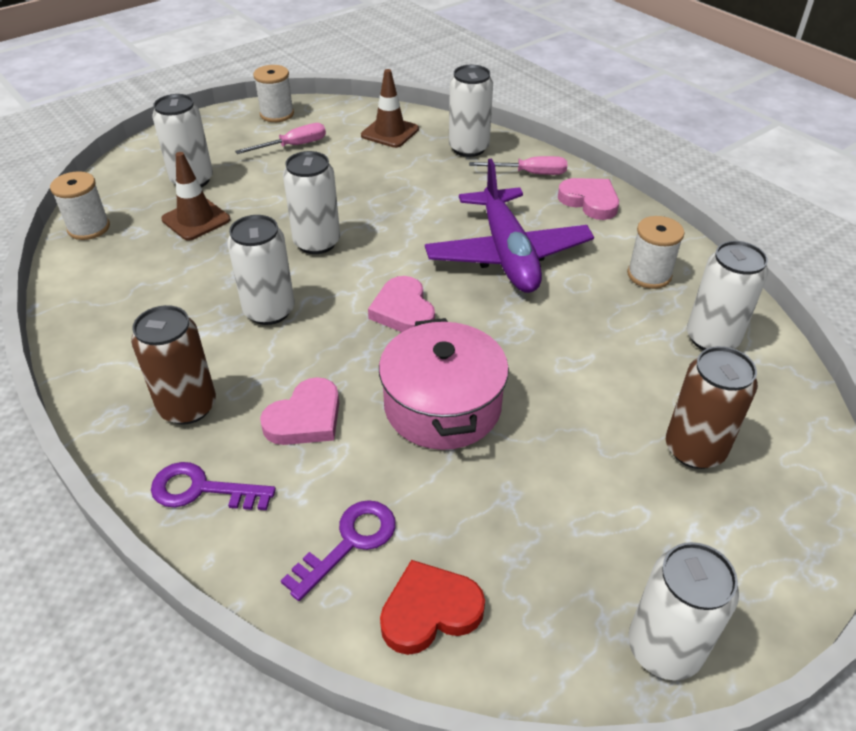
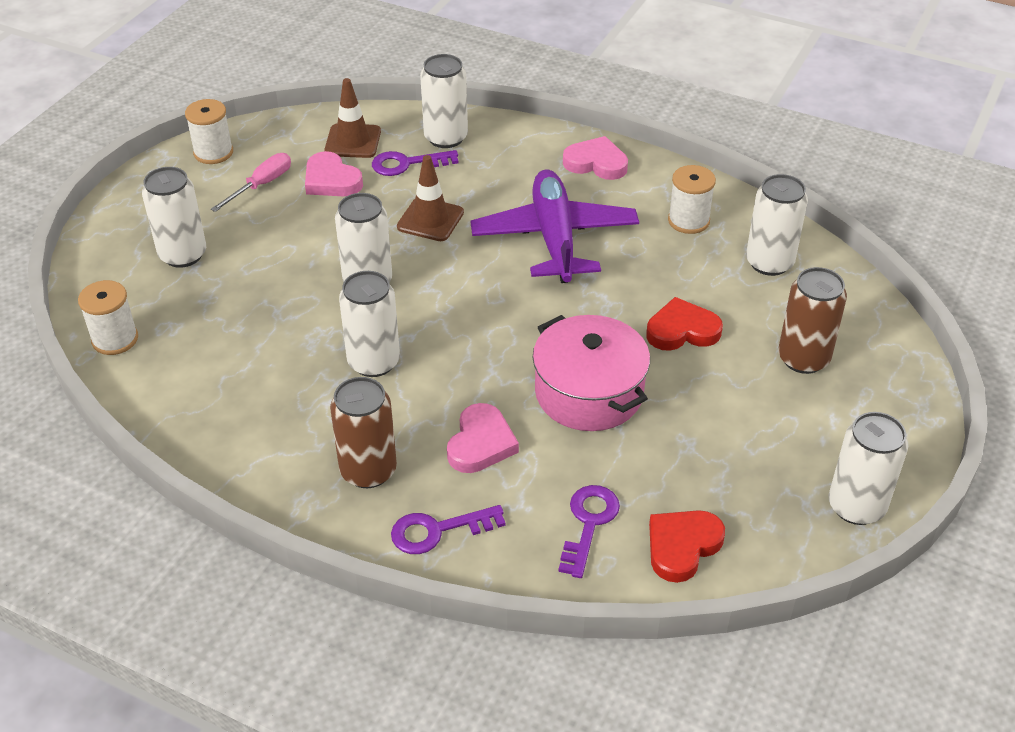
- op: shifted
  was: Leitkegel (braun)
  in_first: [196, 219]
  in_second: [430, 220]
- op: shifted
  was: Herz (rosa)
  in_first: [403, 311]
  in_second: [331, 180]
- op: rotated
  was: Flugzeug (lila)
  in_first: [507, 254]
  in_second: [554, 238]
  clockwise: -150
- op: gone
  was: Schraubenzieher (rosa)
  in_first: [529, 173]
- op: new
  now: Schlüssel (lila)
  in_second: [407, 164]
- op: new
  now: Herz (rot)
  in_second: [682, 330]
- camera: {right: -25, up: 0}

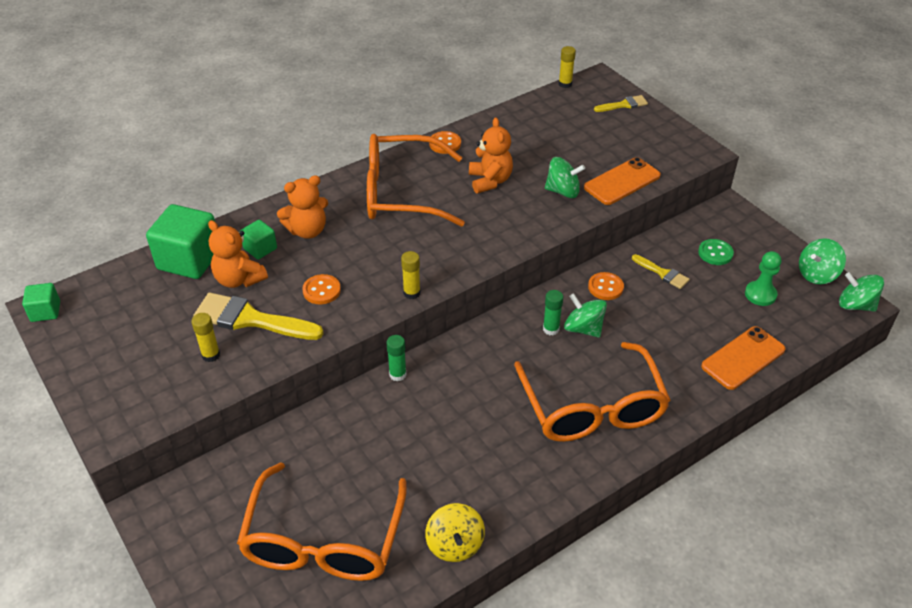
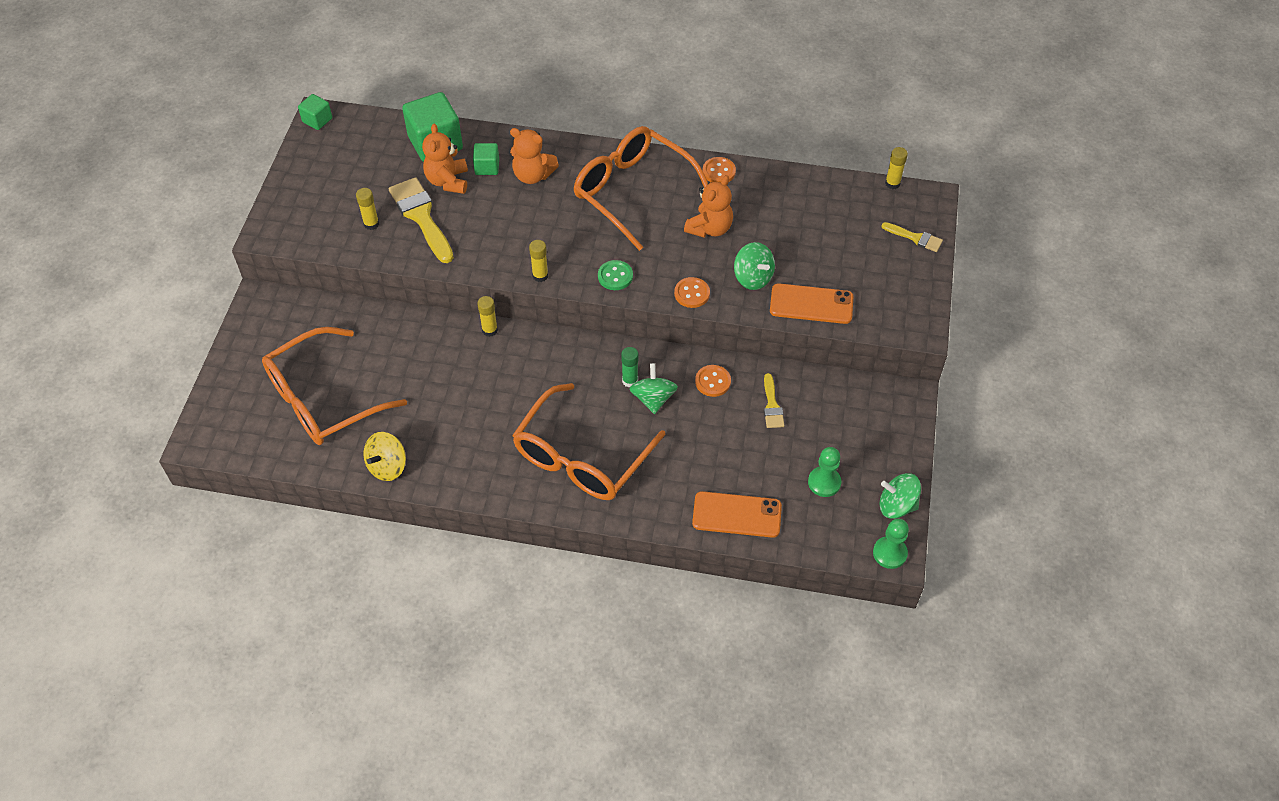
- op: shifted
  was: Knopf (orange)
  in_first: [321, 290]
  in_second: [692, 293]
- op: repainted
  was: Klebestift (grün)
  now: Klebestift (gelb)
  in_first: [397, 374]
  in_second: [490, 330]
- op: shifted
  was: Knopf (grün)
  in_first: [715, 253]
  in_second: [615, 276]
- op: swapped
  was: Kreisel (grün)
  now: Bauer (grün)
  in_first: [855, 305]
  in_second: [889, 553]
- camera: {right: 45, up: 10}

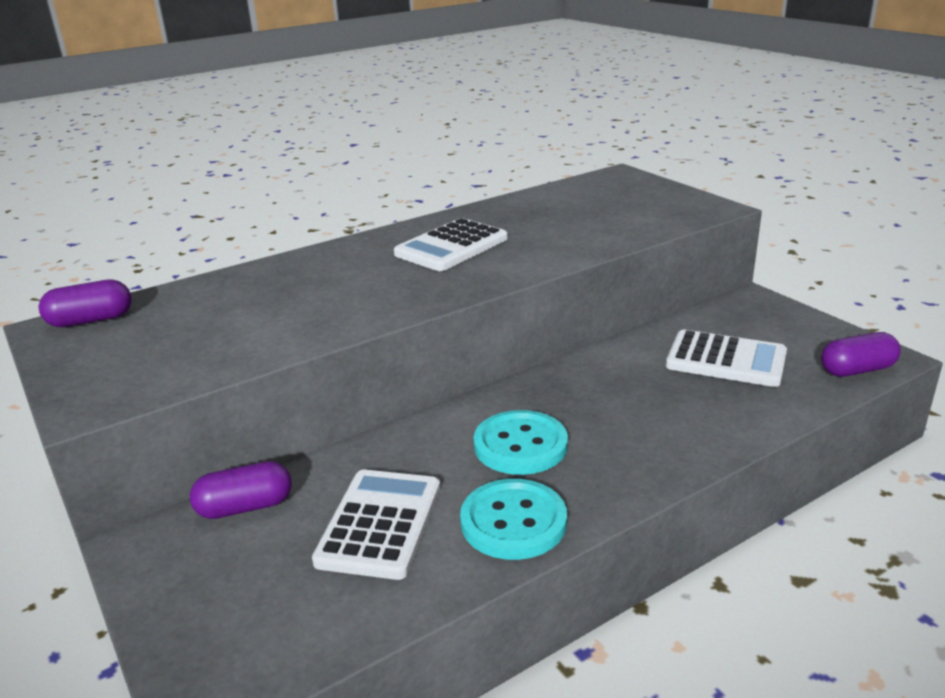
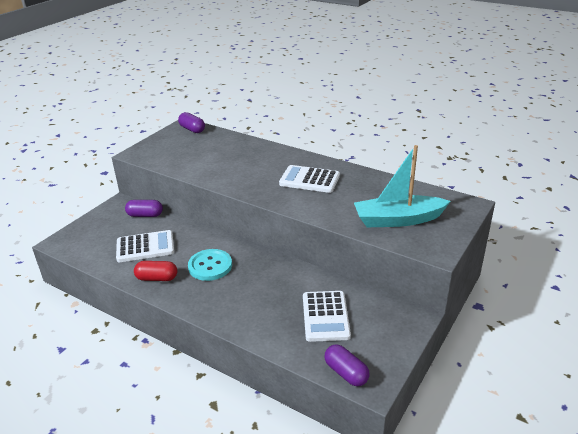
- op: rotated
  was: Kapsel (lila)
  in_first: [245, 507]
  in_second: [145, 215]
  clockwise: -45
- op: swapped
  was: Knopf (türkis)
  now: Kapsel (rot)
  in_first: [513, 522]
  in_second: [157, 278]
- op: new
  now: Boot (türkis)
  in_second: [398, 220]
- camera: {right: 65, up: 5}

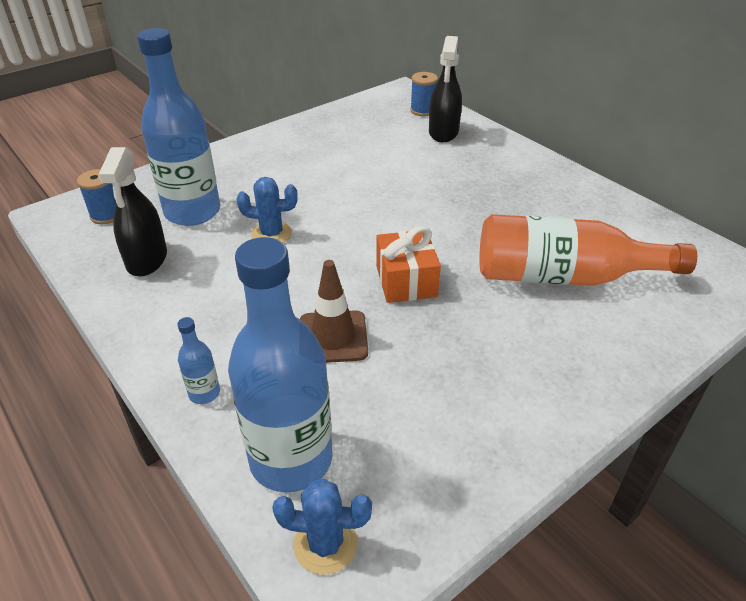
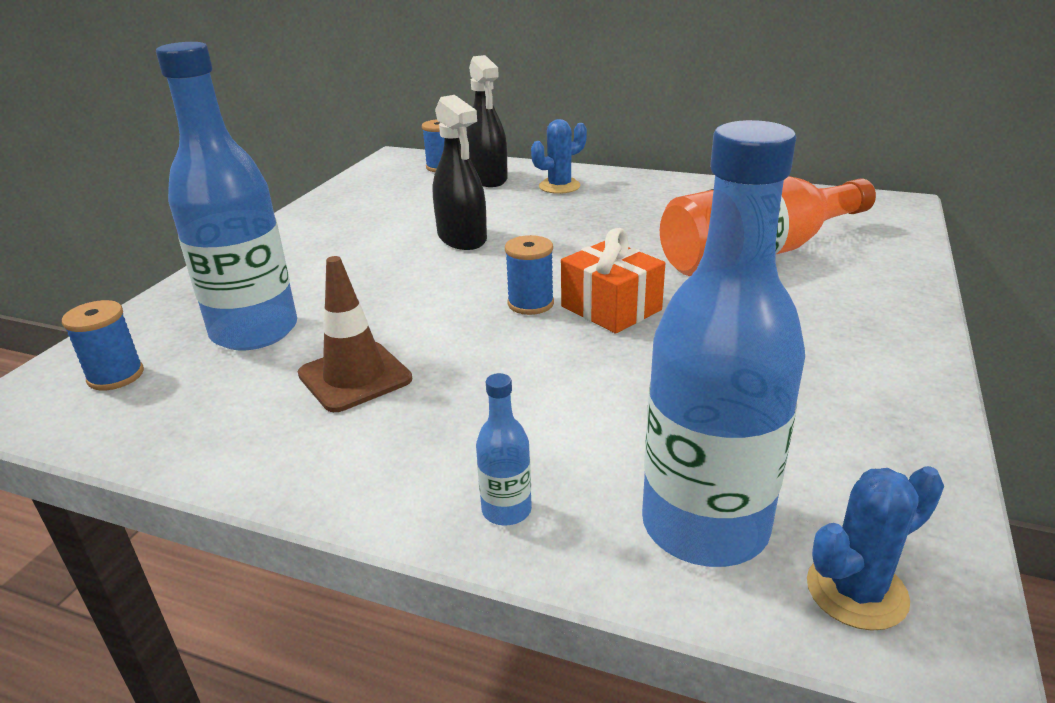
- op: shifted
  was: Sprühflasche (schwarz)
  in_first: [147, 259]
  in_second: [462, 238]
- op: shifted
  was: Kaktus (blau)
  in_first: [271, 234]
  in_second: [559, 186]
- op: shifted
  was: Leitkegel (braun)
  in_first: [333, 337]
  in_second: [355, 377]
- op: new
  now: Garnrolle (blau)
  in_second: [530, 303]
- camera: {right: -30, up: -10}

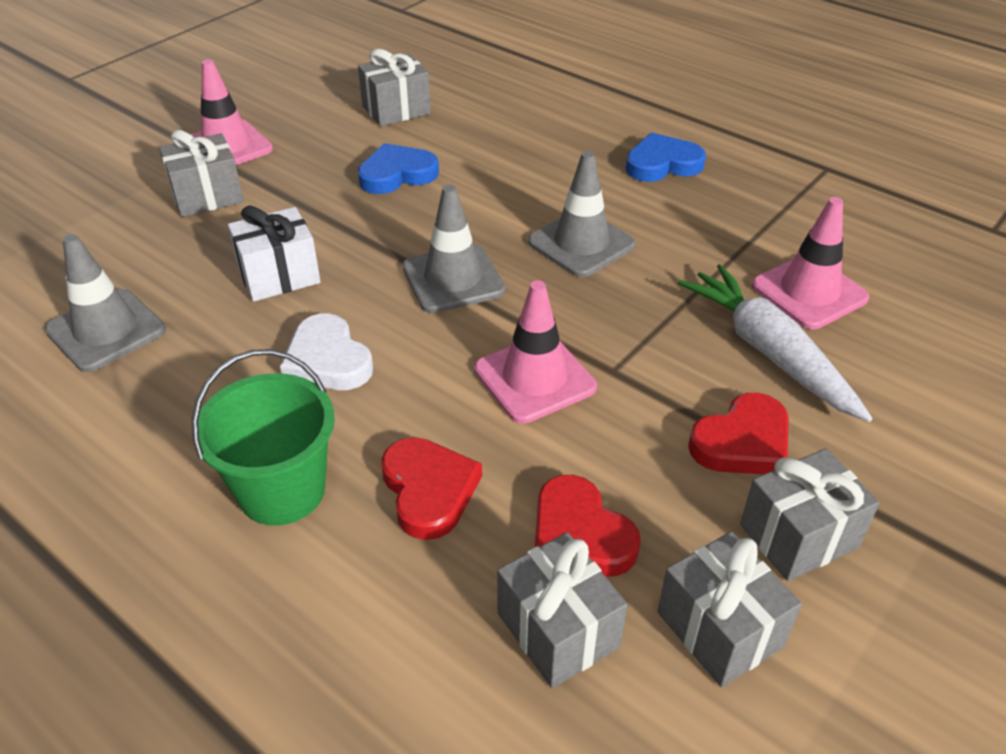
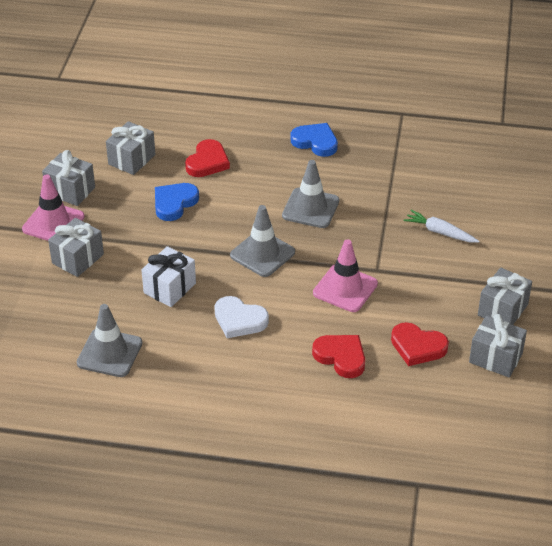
- op: gone
  was: Eimer (grün)
  in_first: [282, 490]
- op: shifted
  was: Geschenk (grau)
  in_first: [558, 630]
  in_second: [70, 191]
- op: rotated
  was: Herz (blau)
  in_first: [662, 164]
  in_second: [315, 142]
  clockwise: 75
- op: scaled
  was: Karotte (weiß)
  in_first: [768, 352]
  in_second: [439, 232]
  ratio: 0.61
- op: shifted
  was: Herz (rot)
  in_first: [742, 442]
  in_second: [207, 162]
- op: gone
  was: Leitkegel (rosa)
  in_first: [809, 292]
- camera: {right: -30, up: 0}

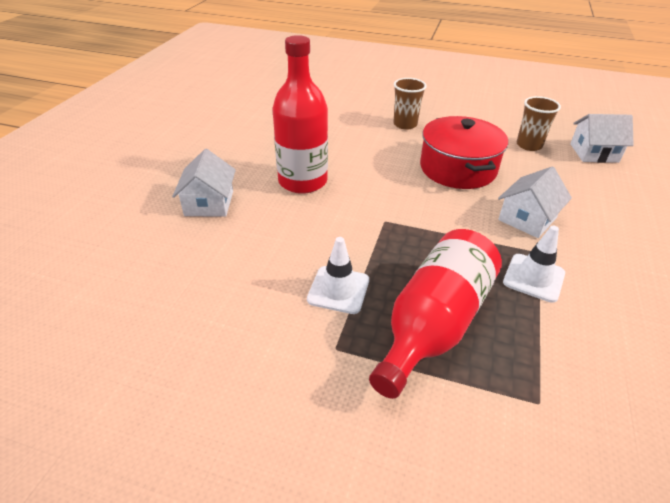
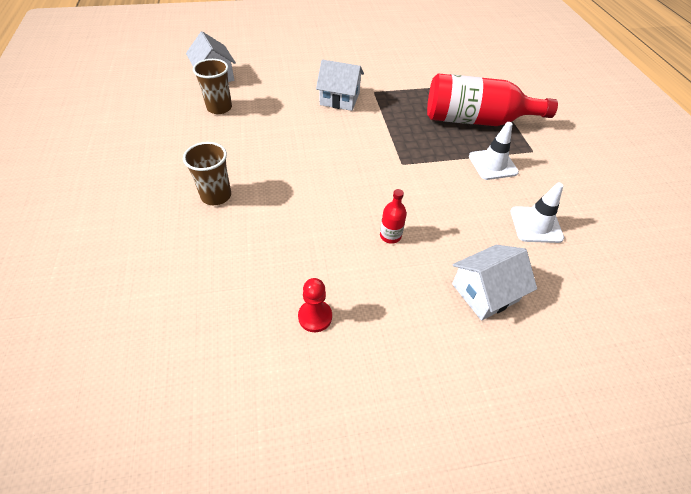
- op: scaled
  was: Flasche (rot)
  in_first: [302, 181]
  in_second: [390, 236]
  ratio: 0.4
- op: gone
  was: Kochtopf (rot)
  in_first: [457, 168]
- op: shifted
  was: Leitkegel (weiß)
  in_first: [533, 278]
  in_second: [536, 225]
- op: new
  now: Bauer (rot)
  in_second: [315, 317]
- camera: {right: -120, up: 10}

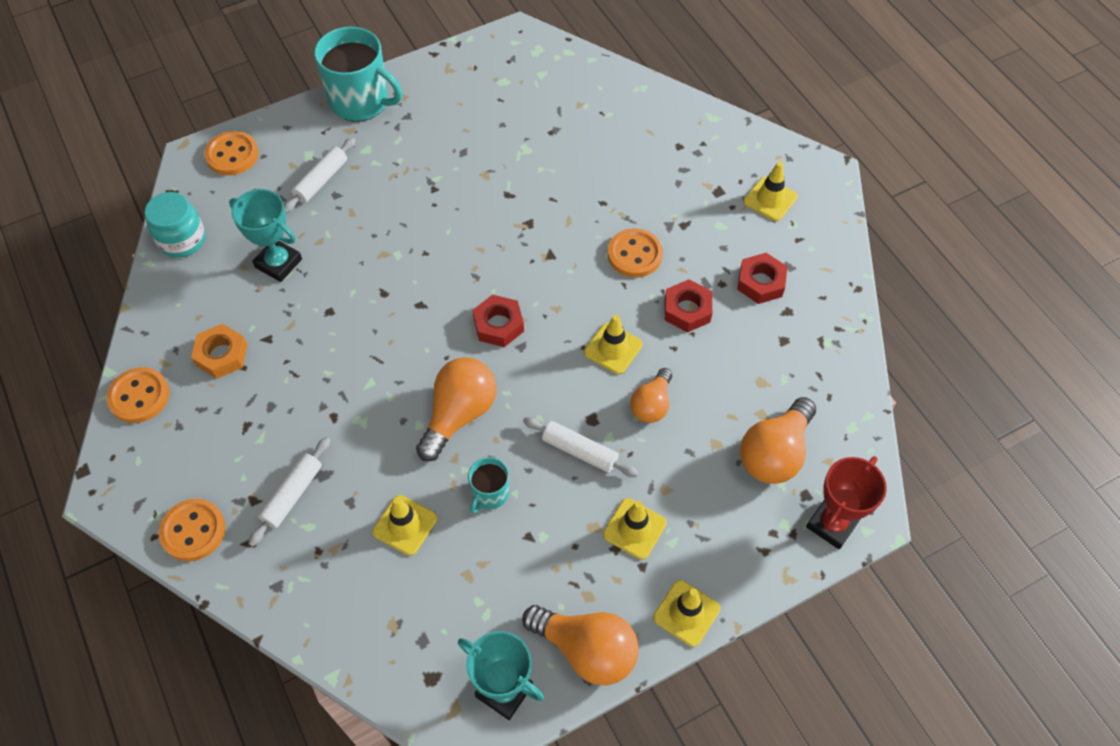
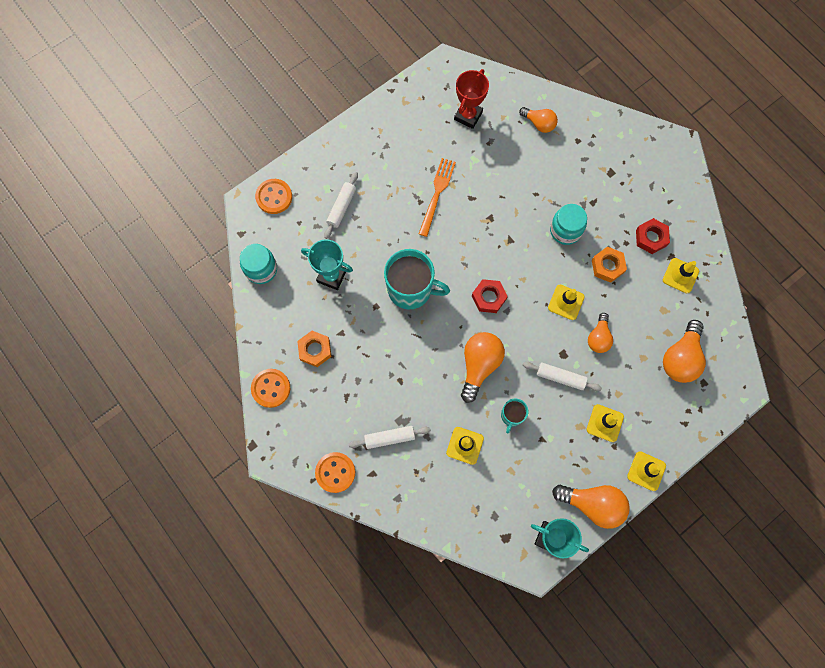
- op: rotated
  was: Nudelholz (weiß)
  in_first: [292, 494]
  in_second: [389, 438]
  clockwise: 60
- op: shifted
  was: Tasse (türkis)
  in_first: [360, 101]
  in_second: [411, 289]
- op: swapped
  was: Knopf (orange)
  now: Einmachglas (türkis)
  in_first: [634, 254]
  in_second: [565, 230]
- op: repainted
  was: Sechskantmutter (rot)
  now: Sechskantmutter (orange)
  in_first: [687, 310]
  in_second: [607, 266]
- op: shifted
  was: Leitkegel (gelb)
  in_first: [770, 199]
  in_second: [680, 275]
- op: shifted
  was: Pokal (rot)
  in_first: [832, 524]
  in_second: [468, 116]
- op: new
  now: Gabel (orange)
  in_second: [437, 193]
- op: new
  now: Glühbirne (orange)
  in_second: [539, 123]
- camera: {right: -10, up: 15}

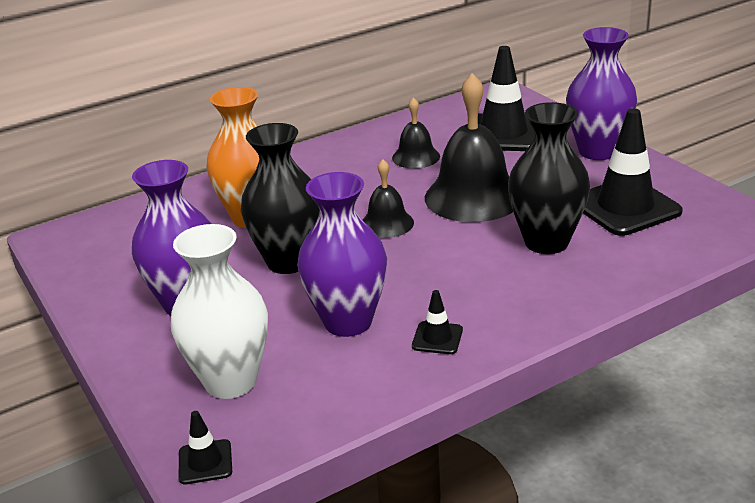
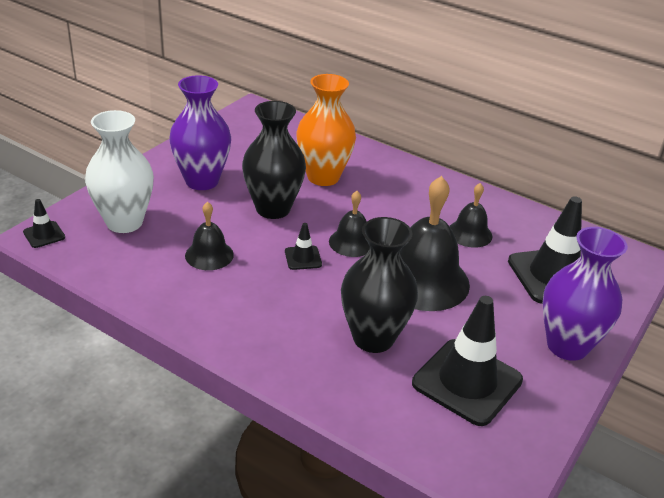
- op: swapped
  was: Vase (lila)
  now: Glocke (schwarz)
  in_first: [348, 322]
  in_second: [209, 255]
- op: shifted
  was: Leitkegel (schwarz)
  in_first: [437, 338]
  in_second: [303, 258]
- camera: {right: 60, up: 5}

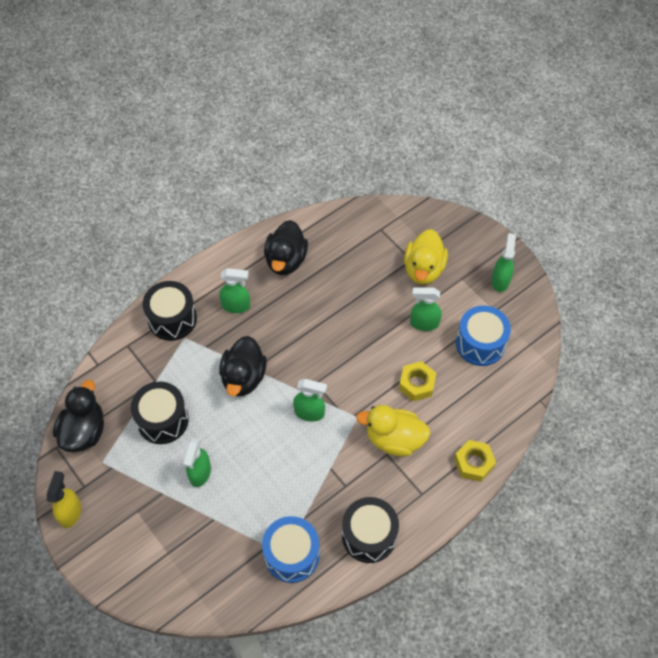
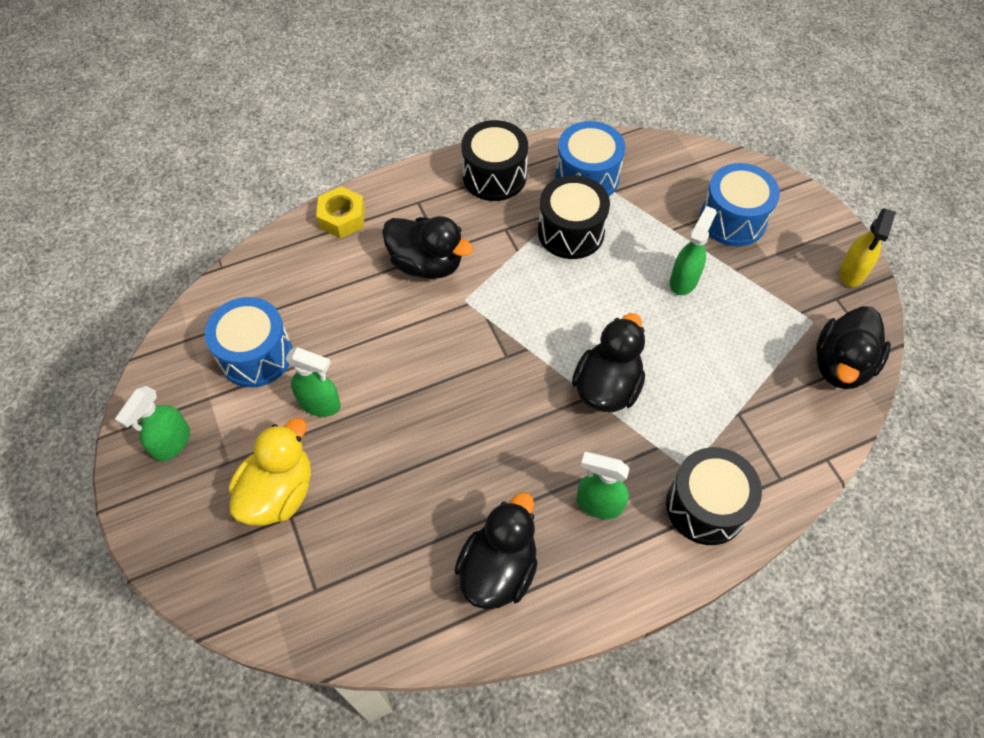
- op: shifted
  was: Trommel (schwarz)
  in_first: [162, 420]
  in_second: [571, 232]
- op: gone
  was: Sprühflasche (grün)
  in_first: [309, 413]
- op: repainted
  was: Ente (gelb)
  now: Ente (schwarz)
  in_first: [394, 439]
  in_second: [426, 264]
- op: gone
  was: Sechskantmutter (gelb)
  in_first: [416, 384]
- op: new
  now: Trommel (blau)
  in_second: [732, 219]
- camera: {right: -165, up: 0}

